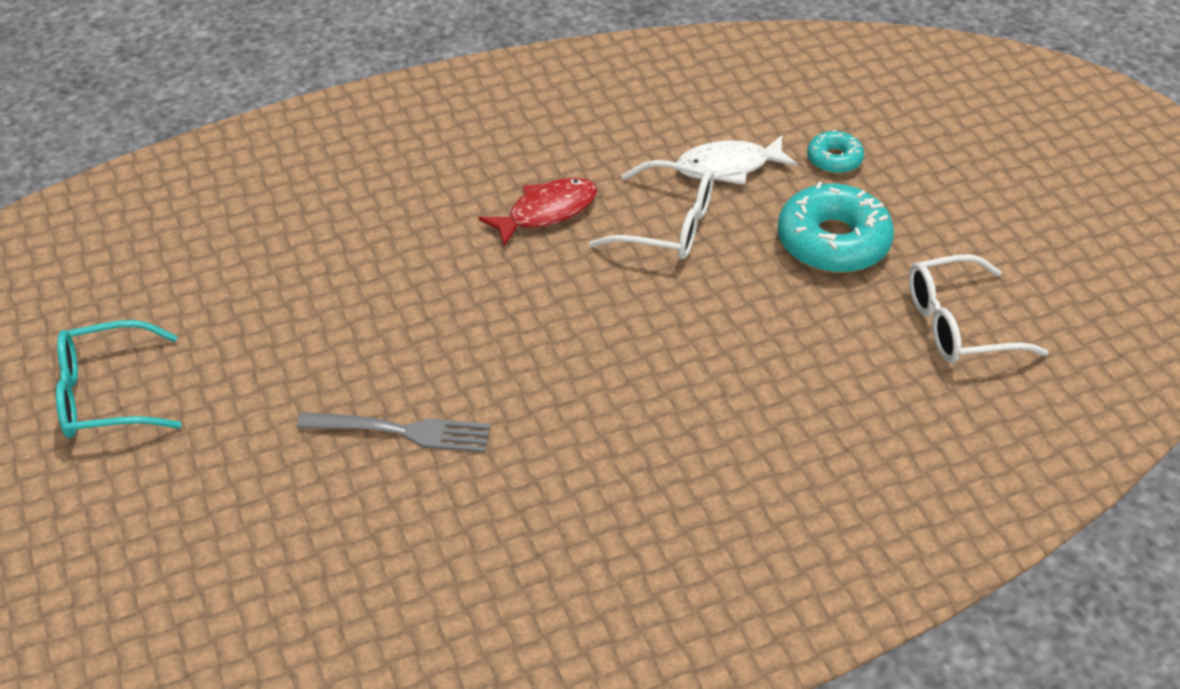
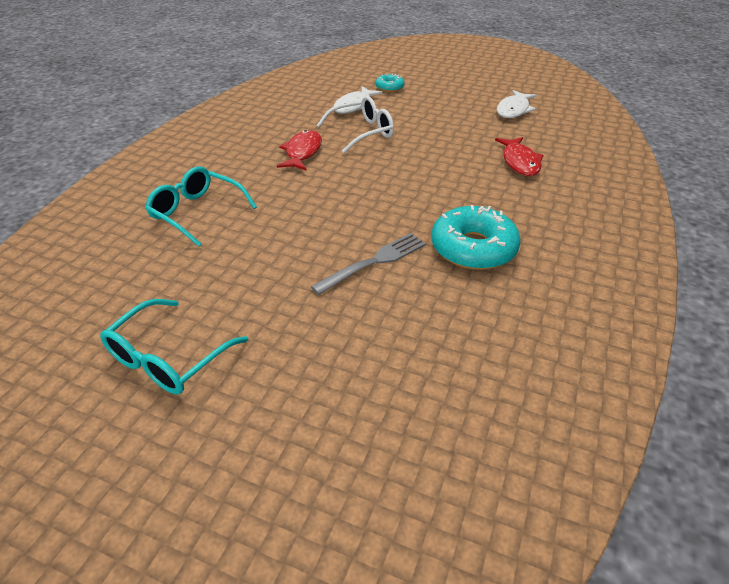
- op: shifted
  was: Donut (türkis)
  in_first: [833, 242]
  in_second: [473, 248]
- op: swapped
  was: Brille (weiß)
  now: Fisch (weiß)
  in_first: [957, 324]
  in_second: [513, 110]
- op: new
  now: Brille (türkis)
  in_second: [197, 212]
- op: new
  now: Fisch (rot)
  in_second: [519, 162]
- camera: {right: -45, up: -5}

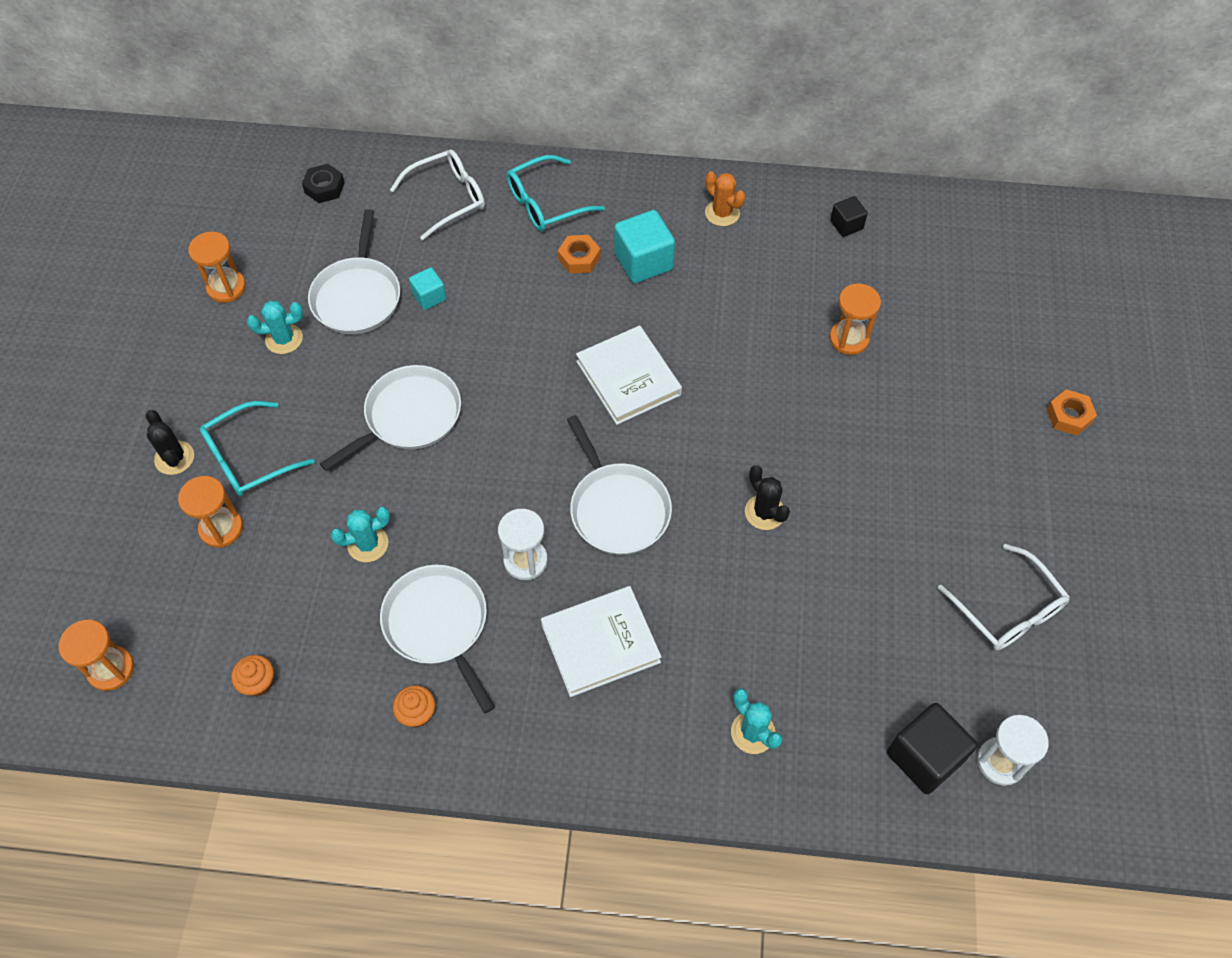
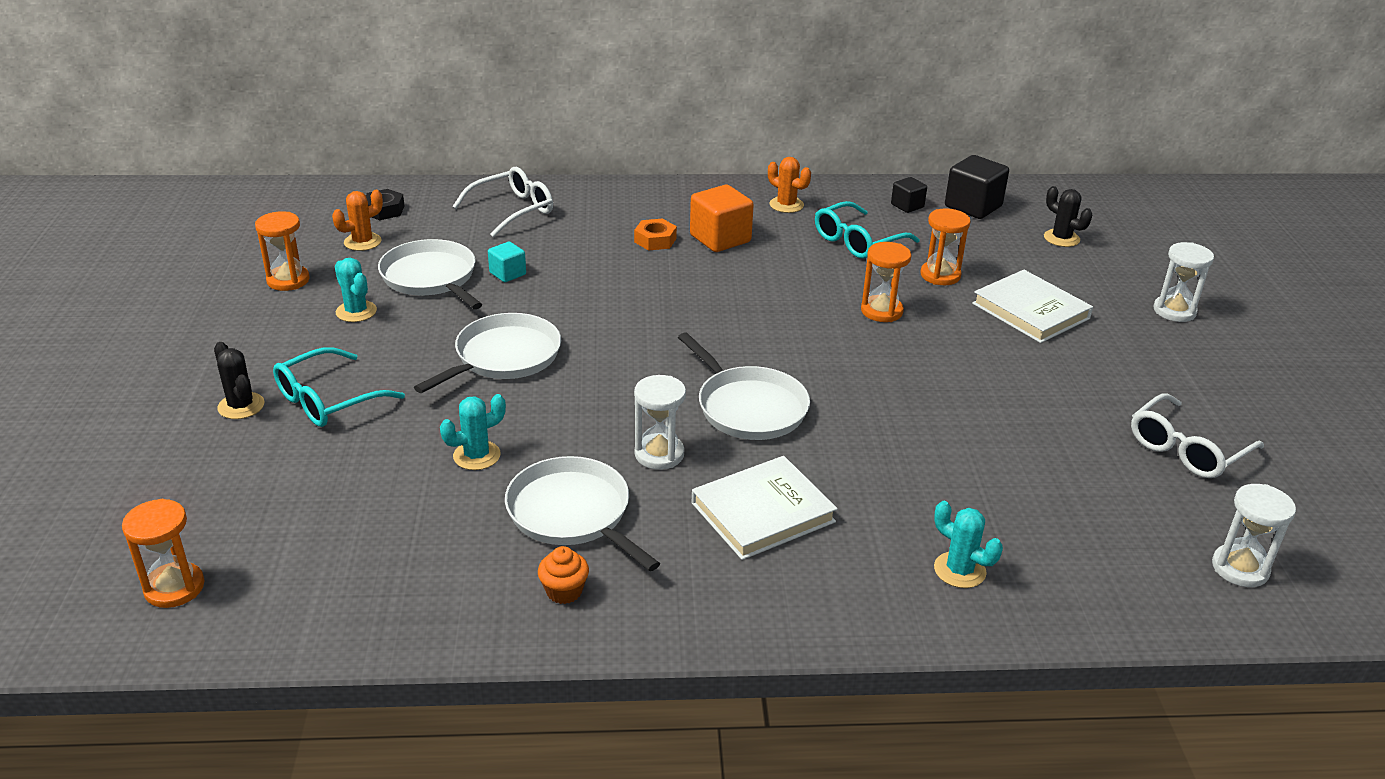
- op: shifted
  was: Sanduhr (orange)
  in_first: [221, 528]
  in_second: [881, 311]
- op: gone
  was: Muffin (orange)
  in_first: [258, 683]
- op: rotated
  was: Kaktus (türkis)
  in_first: [284, 339]
  in_second: [356, 311]
  clockwise: 75
- op: rotated
  was: Pfanne (weiß)
  in_first: [357, 296]
  in_second: [431, 278]
  clockwise: 150
- op: shifted
  was: Brille (türkis)
  in_first: [545, 203]
  in_second: [857, 241]
- op: shifted
  was: Buch (weiß)
  in_first: [628, 378]
  in_second: [1030, 311]
- op: repainted
  was: Kubus (türkis)
  now: Kubus (orange)
  in_first: [643, 262]
  in_second: [720, 239]
- op: shifted
  was: Kaktus (schwarz)
  in_first: [764, 512]
  in_second: [1061, 238]
- op: shifted
  was: Kubus (schwarz)
  in_first: [924, 757]
  in_second: [973, 206]
- op: rotated
  was: Brille (weiß)
  in_first: [1008, 610]
  in_second: [1186, 449]
  clockwise: 90
- op: swapped
  was: Sechskantmutter (orange)
  now: Sanduhr (weiß)
  in_first: [1069, 416]
  in_second: [1174, 311]
- op: new
  now: Kaktus (orange)
  in_second: [362, 242]
- camera: {right: -10, up: -25}

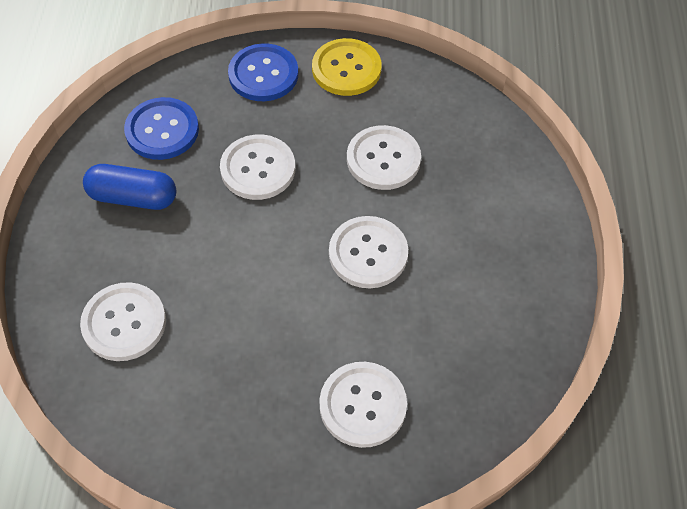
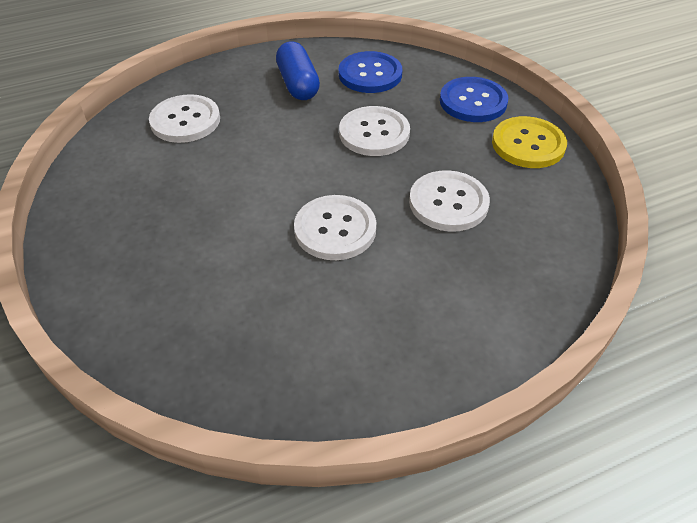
- op: gone
  was: Knopf (weiß)
  in_first: [363, 405]
- camera: {right: 65, up: -10}

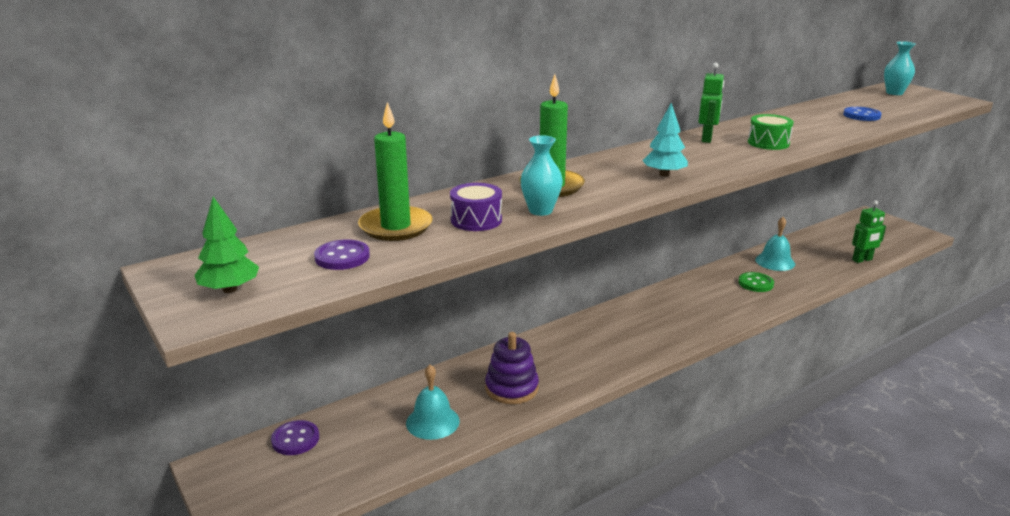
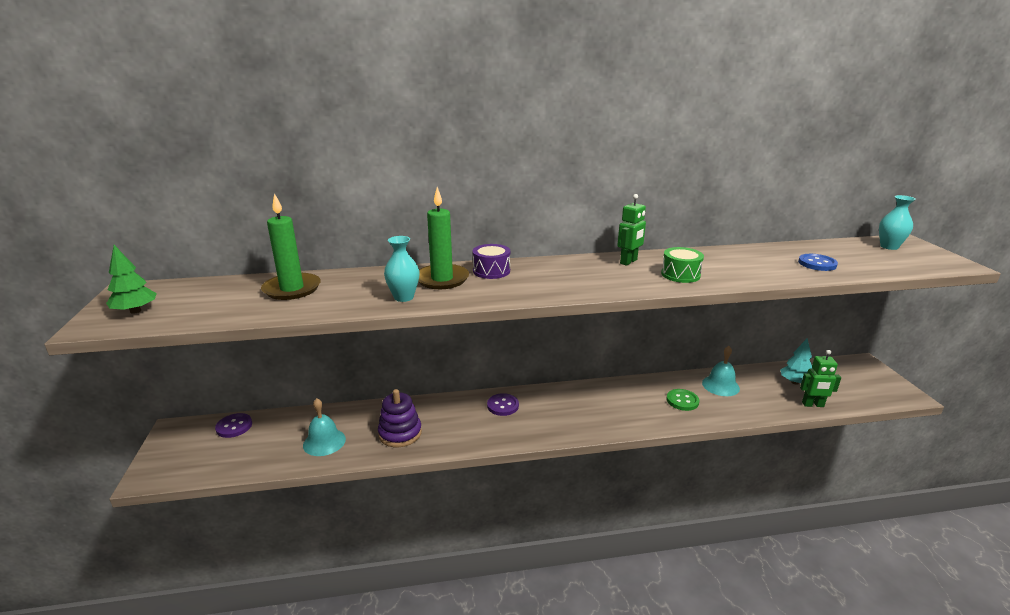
- op: shifted
  was: Knopf (lila)
  in_first: [342, 257]
  in_second: [503, 406]
- op: shifted
  was: Trommel (lila)
  in_first: [476, 220]
  in_second: [491, 271]
- op: shifted
  was: Baum (türkis)
  in_first: [664, 174]
  in_second: [795, 382]
- camera: {right: 25, up: 0}

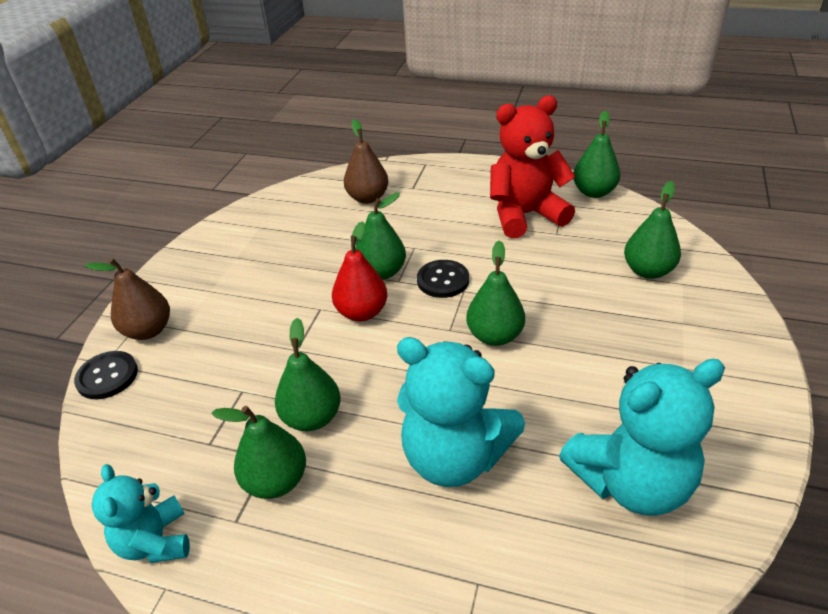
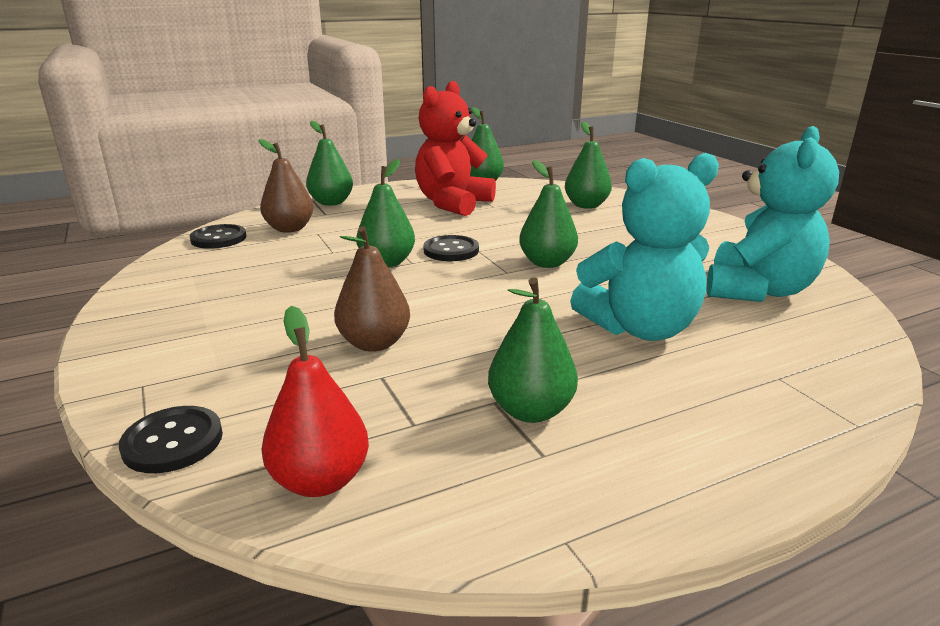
- op: shifted
  was: Birne (braun)
  in_first: [148, 330]
  in_second: [374, 343]
- op: gone
  was: Teddybär (türkis)
  in_first: [155, 541]
- op: shifted
  was: Birne (grün)
  in_first: [312, 417]
  in_second: [331, 202]
- op: shifted
  was: Birne (rot)
  in_first: [362, 312]
  in_second: [320, 480]
- op: new
  now: Knopf (schwarz)
  in_second: [218, 238]
- camera: {right: -45, up: -15}

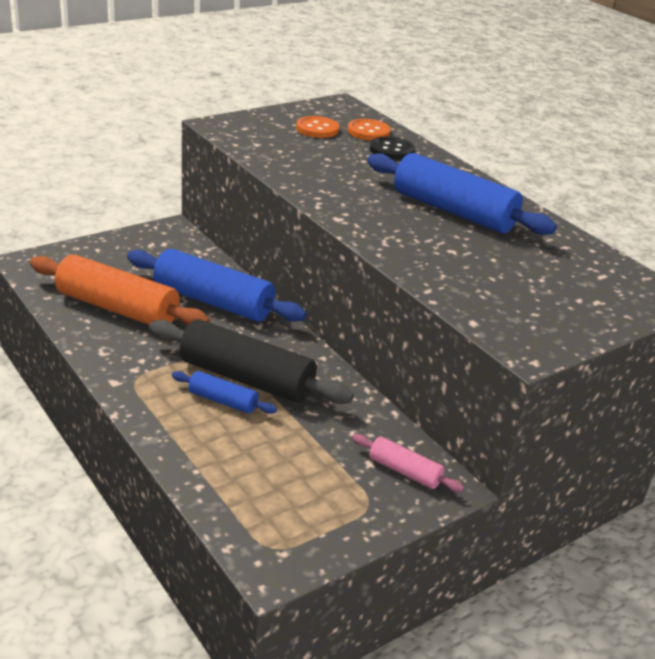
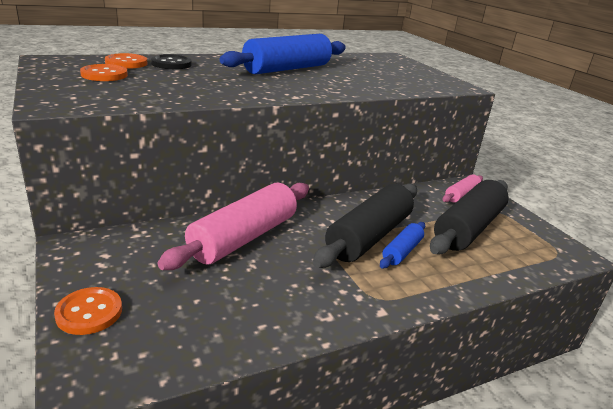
- op: gone
  was: Nudelholz (orange)
  in_first: [117, 308]
- op: repainted
  was: Nudelholz (blau)
  now: Nudelholz (rosa)
  in_first: [213, 301]
  in_second: [243, 237]
- op: new
  now: Knopf (orange)
  in_second: [89, 312]
- op: new
  now: Nudelholz (schwarz)
  in_second: [468, 228]
- camera: {right: -80, up: -5}

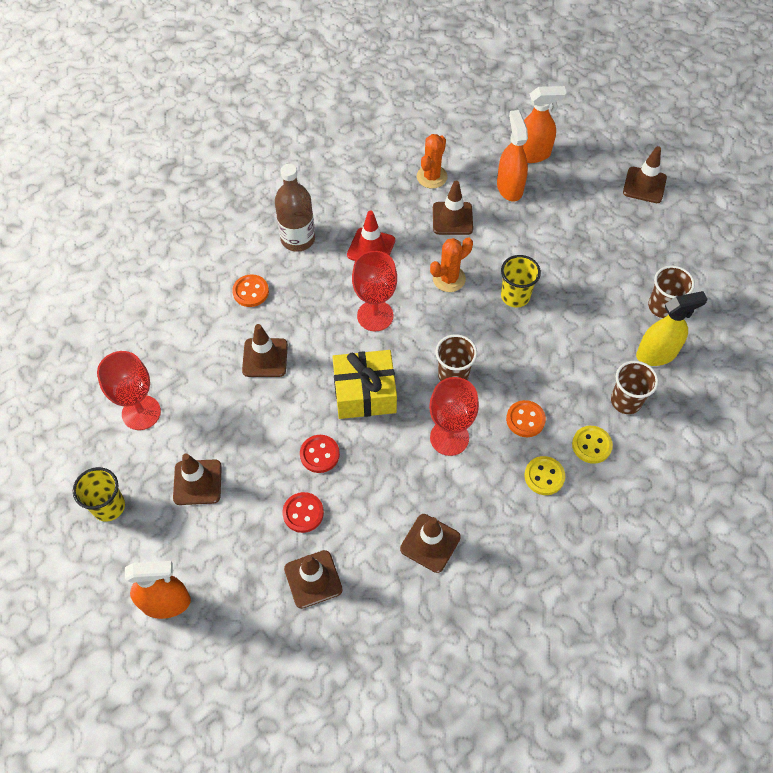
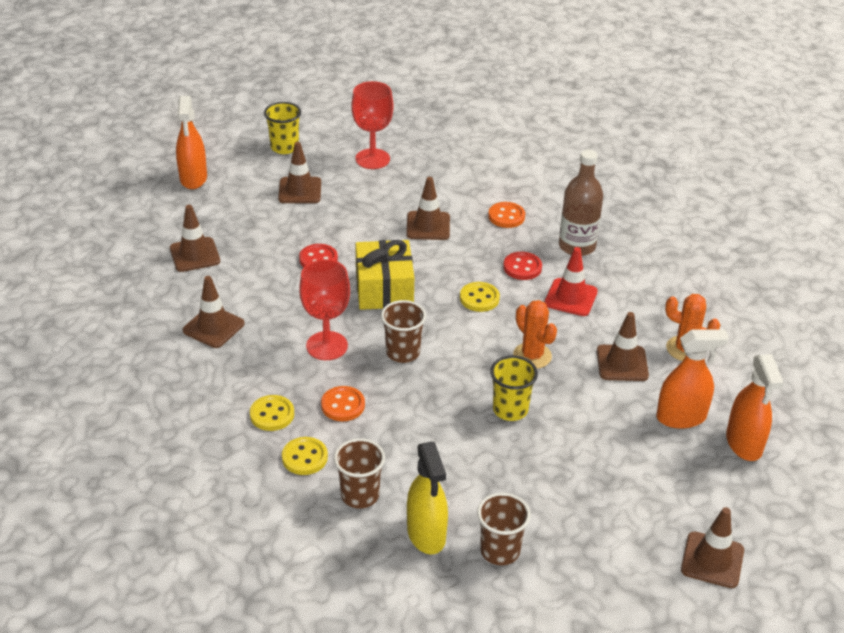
- op: shifted
  was: Knopf (rot)
  in_first: [303, 513]
  in_second: [522, 267]
- op: swapped
  was: Kelch (rot)
  now: Knopf (gelb)
  in_first: [375, 316]
  in_second: [479, 298]
- camera: {right: 90, up: -20}

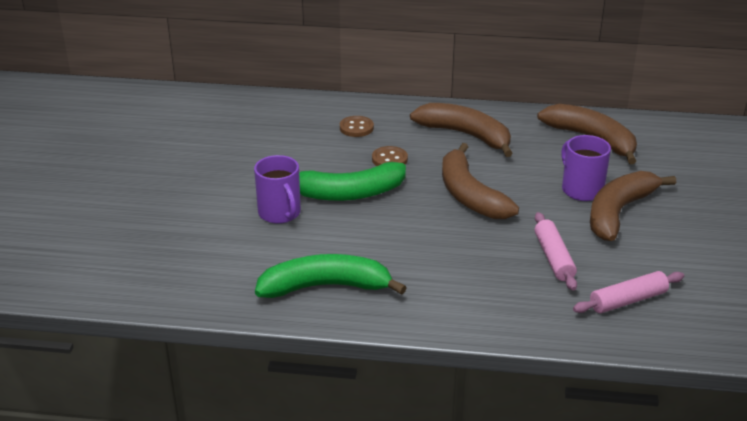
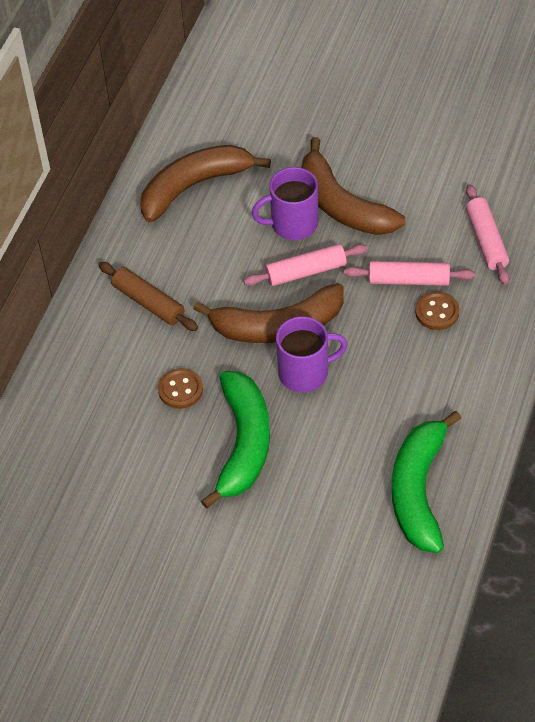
- op: shifted
  was: Tasse (lila)
  in_first: [280, 213]
  in_second: [305, 372]
- op: shifted
  was: Knopf (braun)
  in_first: [356, 128]
  in_second: [437, 312]
- op: swapped
  was: Banane (braun)
  now: Nudelholz (braun)
  in_first: [465, 135]
  in_second: [148, 302]
- op: new
  now: Nudelholz (rosa)
  in_second: [305, 271]
- camera: {right: -75, up: 20}

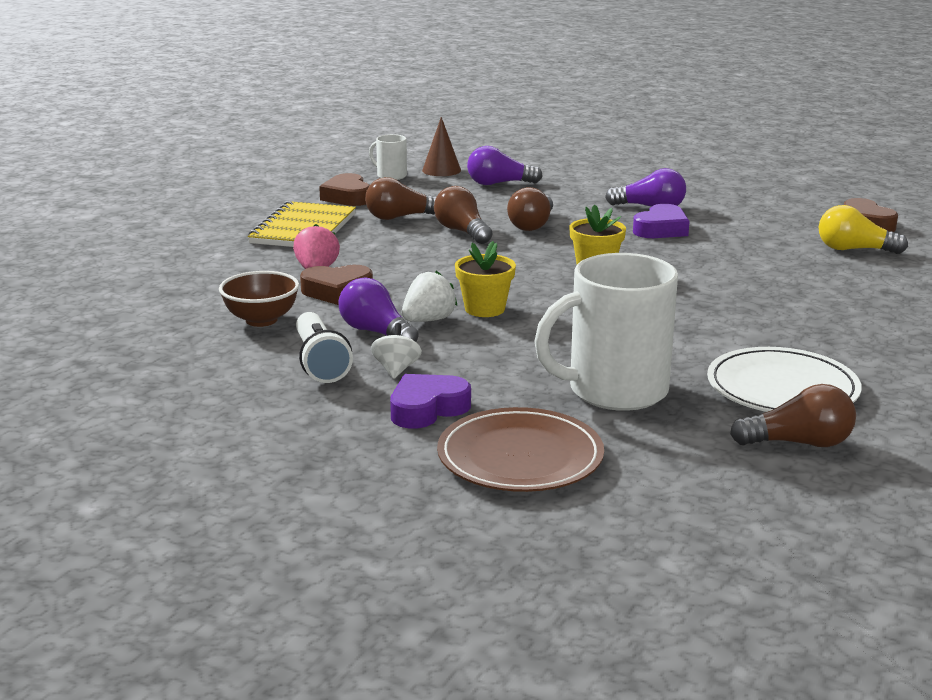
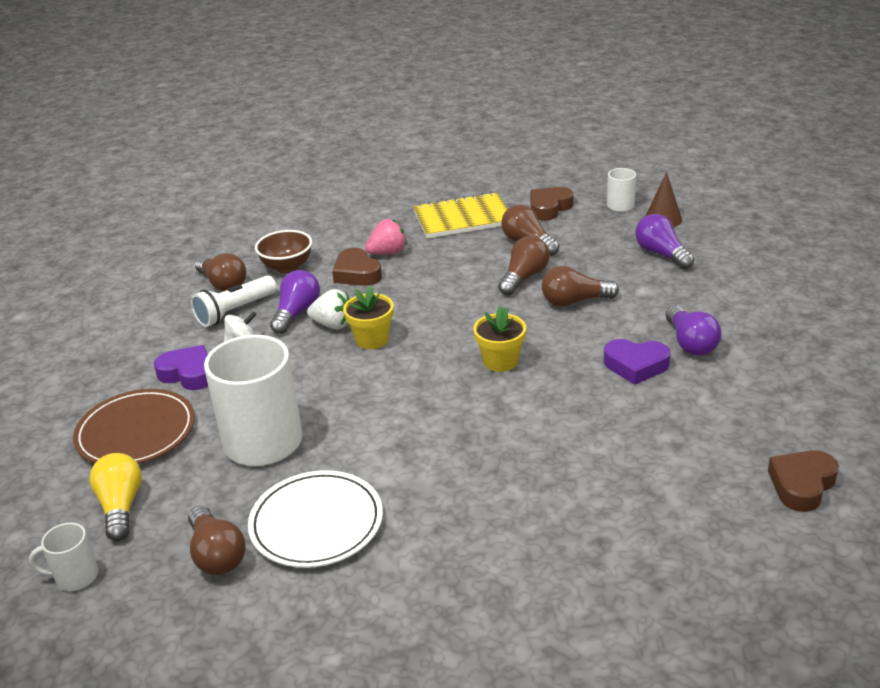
- op: shifted
  was: Glühbirne (gelb)
  in_first: [854, 250]
  in_second: [121, 507]
- op: new
  now: Tasse (weiß)
  in_second: [75, 577]
- op: new
  now: Glühbirne (braun)
  in_second: [223, 284]
- camera: {right: 65, up: 10}

